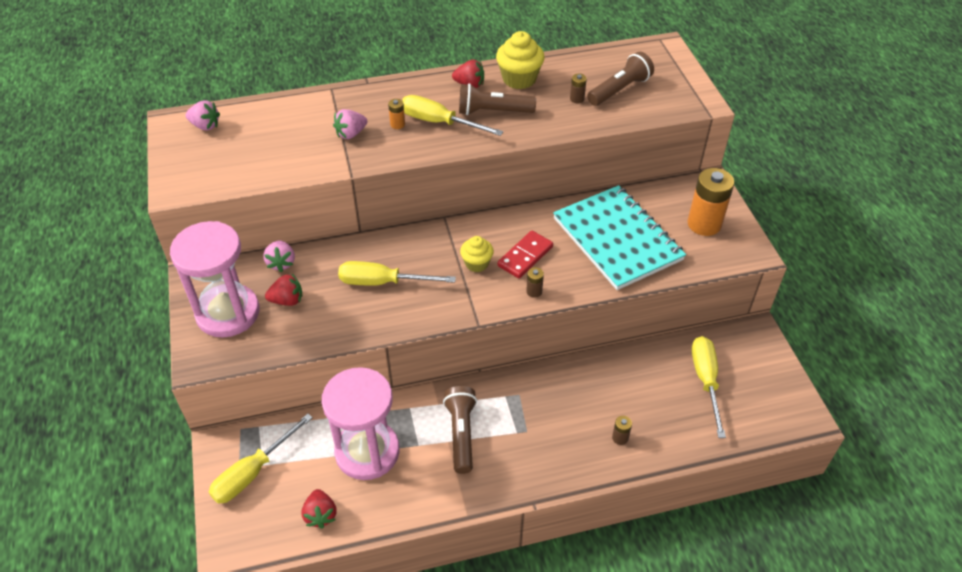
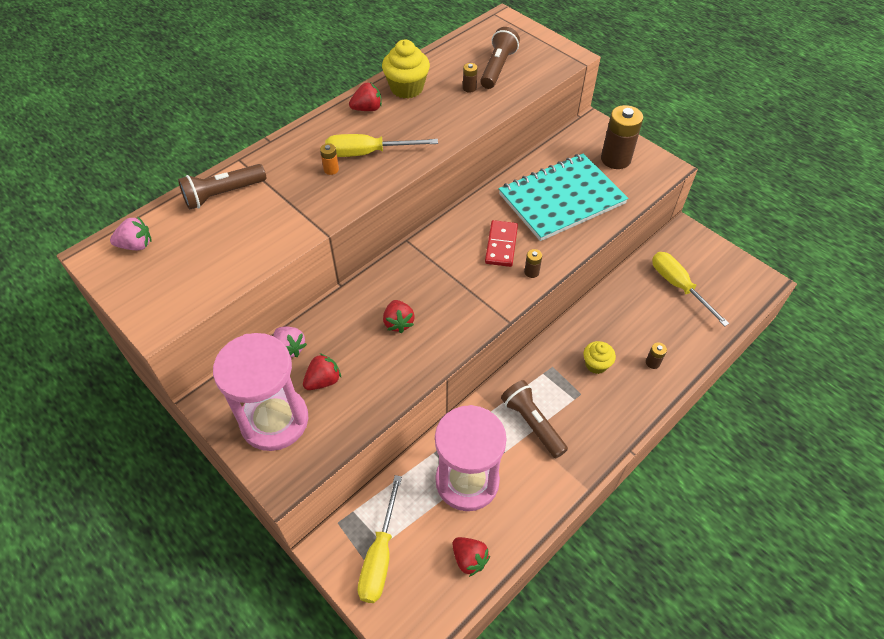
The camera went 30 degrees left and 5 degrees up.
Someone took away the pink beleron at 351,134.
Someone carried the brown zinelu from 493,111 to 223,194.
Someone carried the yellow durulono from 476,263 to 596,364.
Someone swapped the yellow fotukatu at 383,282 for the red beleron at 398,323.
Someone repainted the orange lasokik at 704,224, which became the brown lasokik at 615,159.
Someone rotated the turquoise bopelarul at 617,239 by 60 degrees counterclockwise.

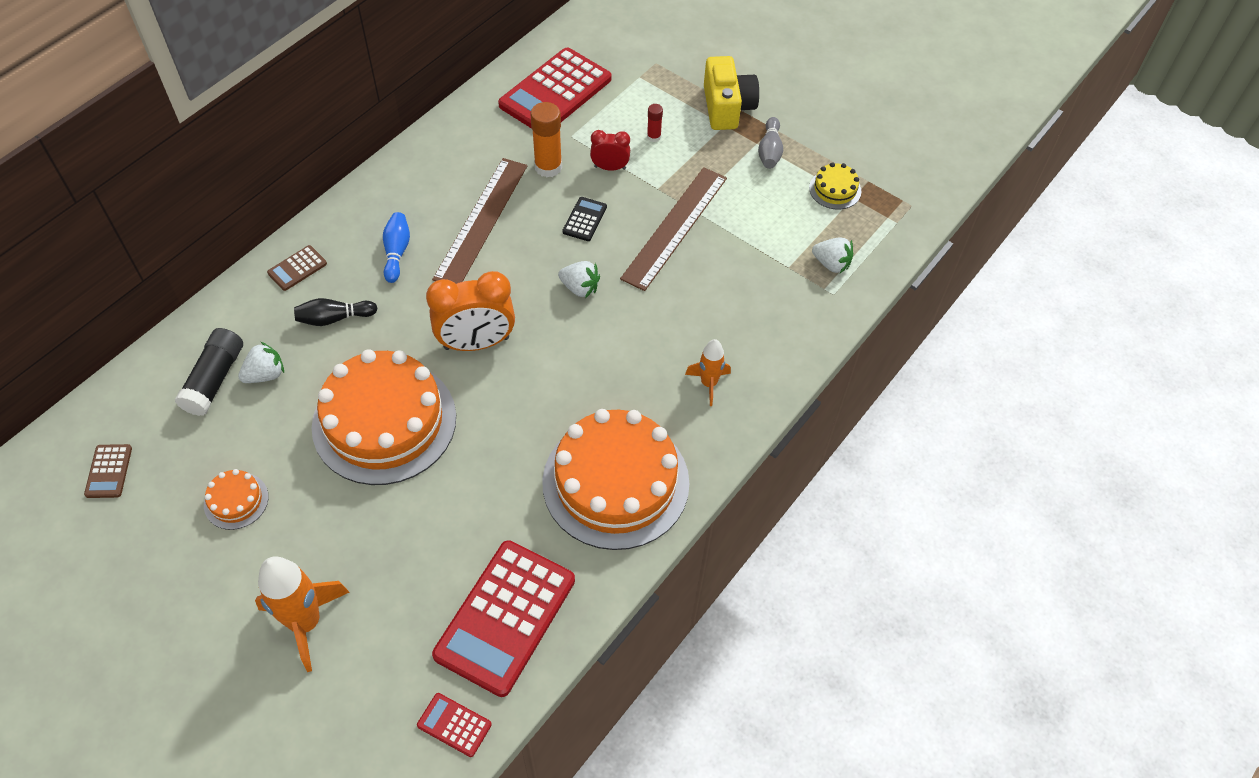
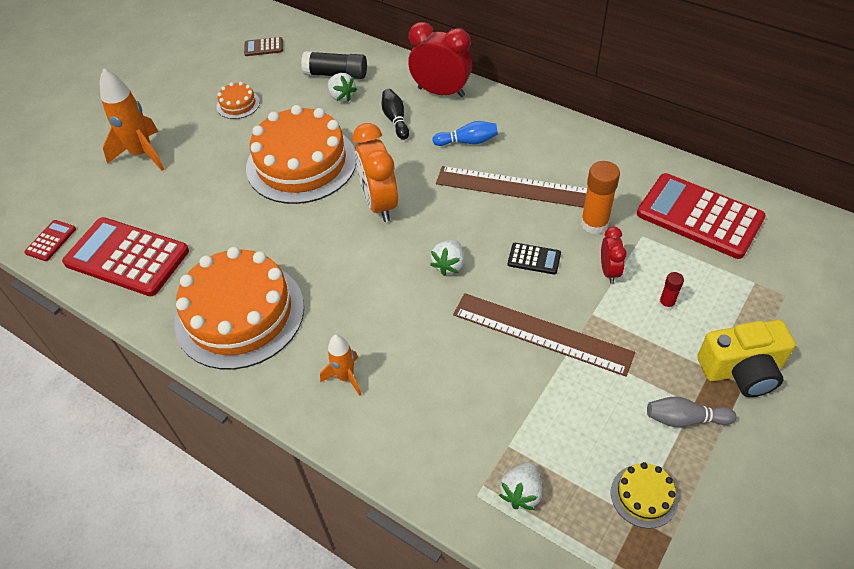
The camera went 90 degrees right and 5 degrees down.
Someone swapped the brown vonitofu at 297,268 for the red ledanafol at 441,92.

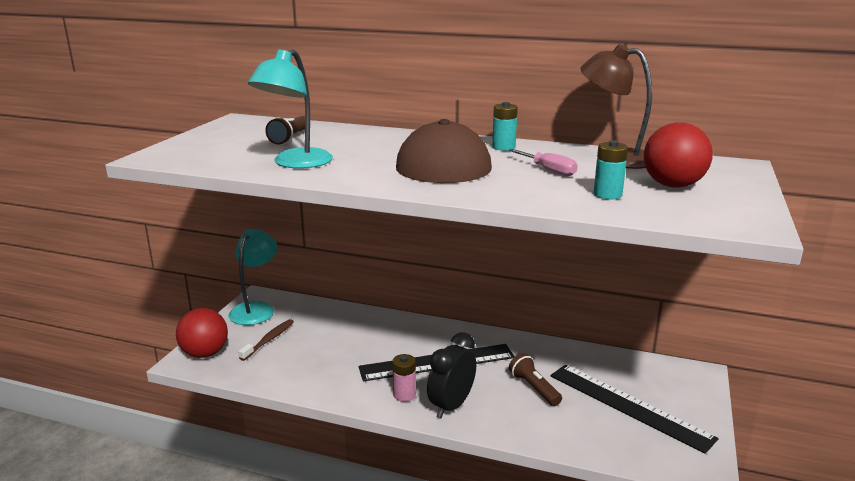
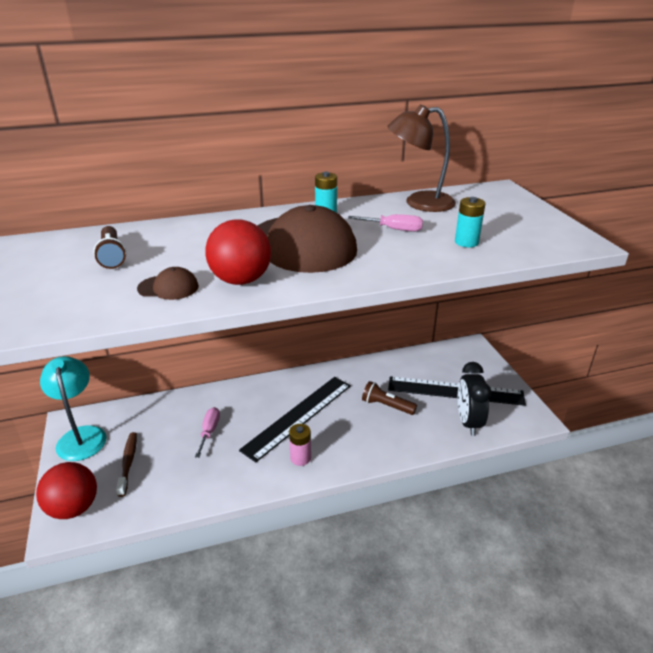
The camera went 35 degrees left and 10 degrees up.
Someone put down the pink fotukatu at 209,431.
Someone carried the black ledanafol from 451,406 to 468,422.
Someone carried the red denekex from 672,185 to 241,280.
Someone swapped the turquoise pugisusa at 295,163 for the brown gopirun at 168,287.

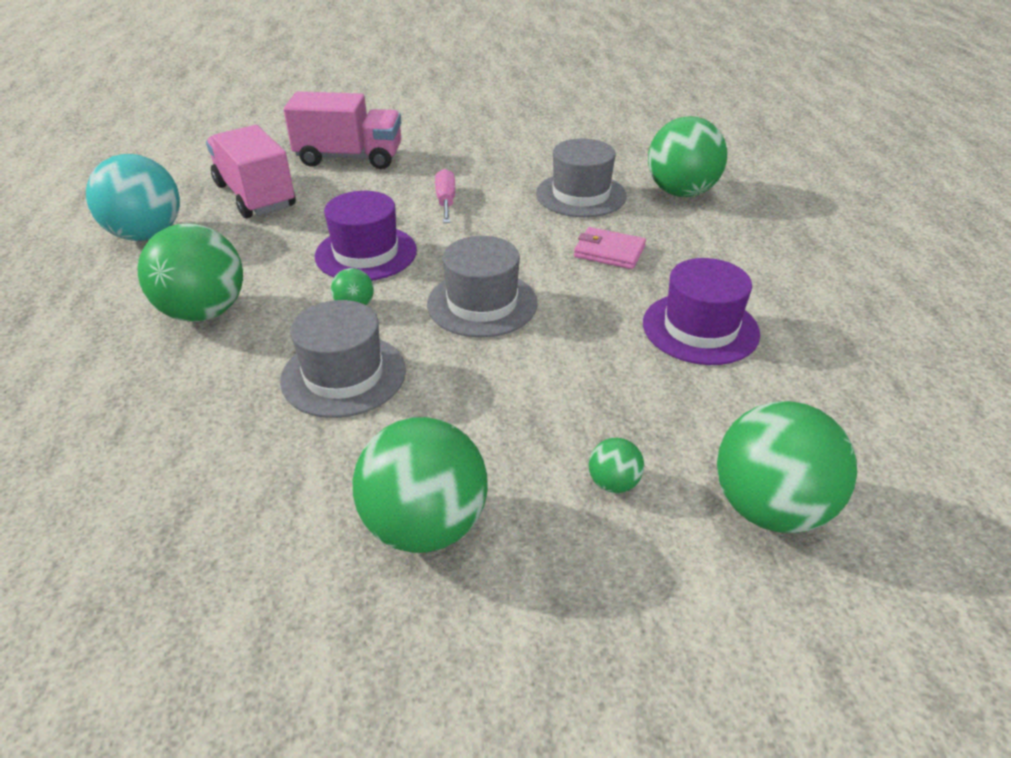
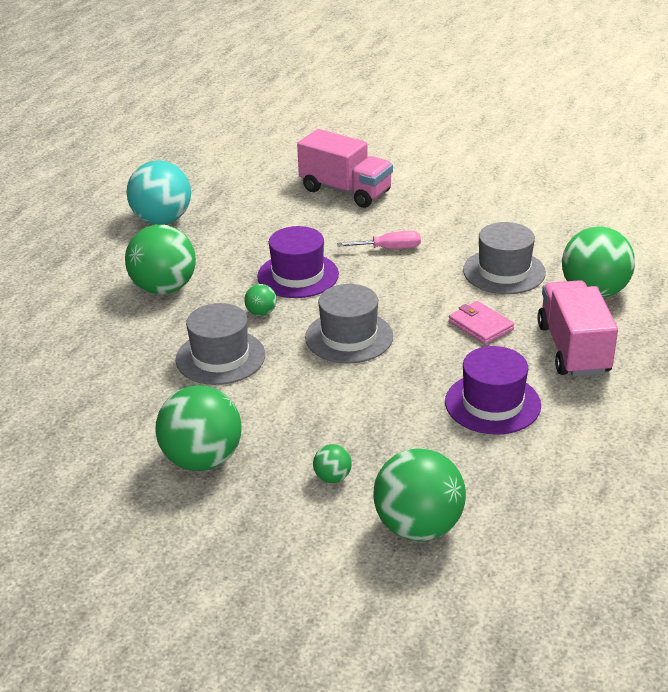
The camera went 30 degrees right and 5 degrees down.
Someone carried the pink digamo from 255,196 to 573,349.
Someone rotated the pink fotukatu at 446,201 by 60 degrees clockwise.

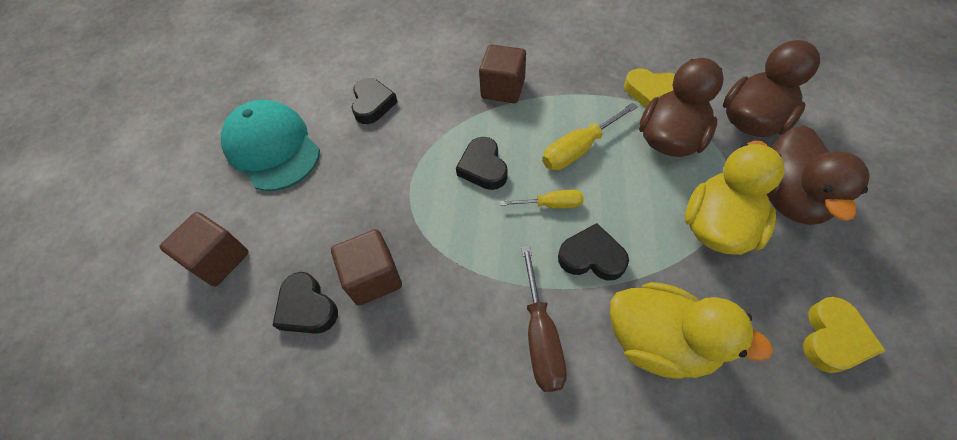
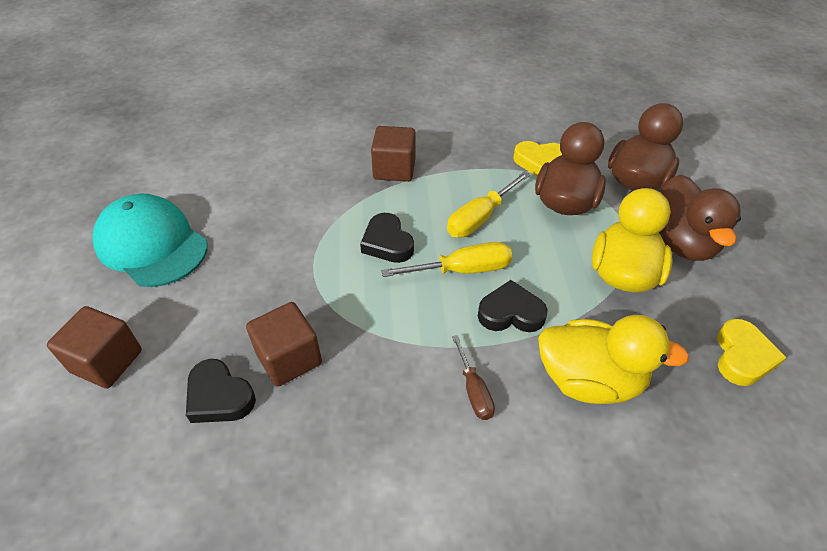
The camera went 15 degrees left and 10 degrees down.
Someone took away the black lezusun at 373,104.
Someone scaled the yellow fotukatu at 551,204 by 1.57.
Someone scaled the brown fotukatu at 540,335 by 0.64.

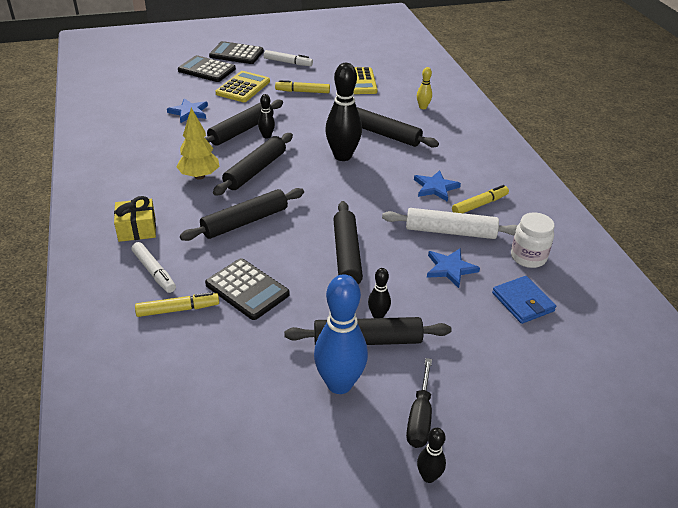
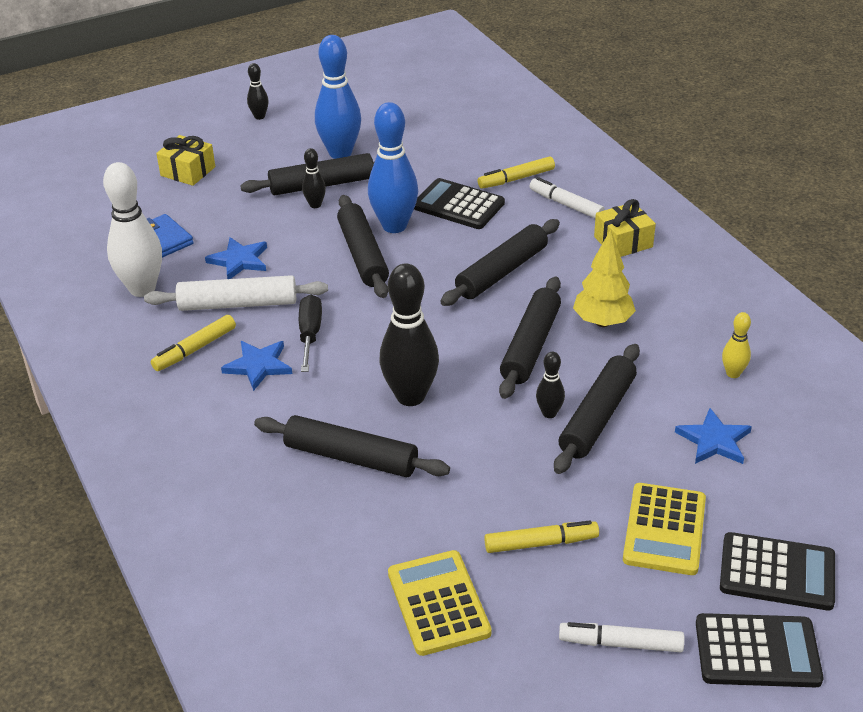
The camera went 170 degrees right and 0 degrees up.
Someone put down the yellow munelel at 188,171.
Someone put down the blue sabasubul at 394,226.
Someone carried the black fotukatu from 420,417 to 310,334.
Someone carried the yellow sabasubul from 423,107 to 733,373.
Someone swapped the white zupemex at 528,257 for the white sabasubul at 142,289.

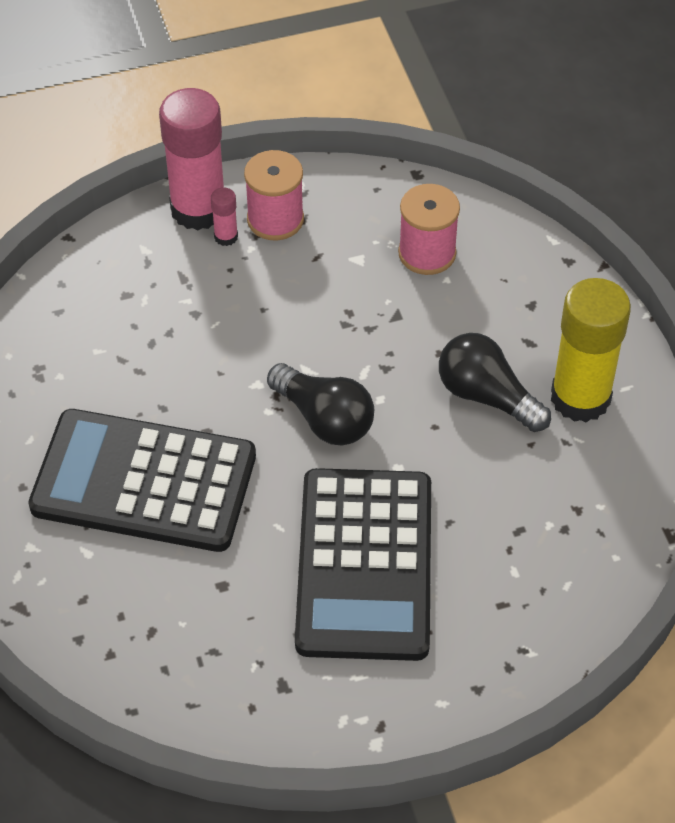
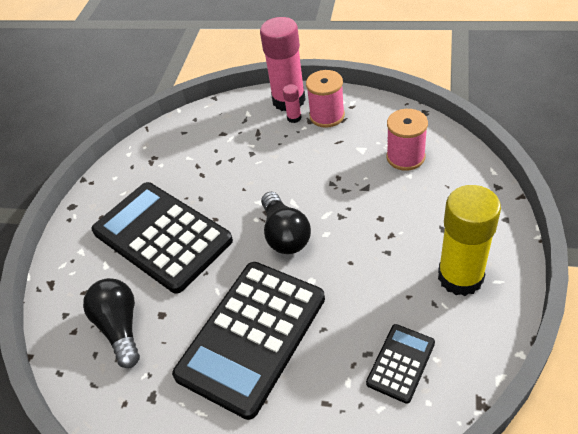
The camera went 35 degrees right and 5 degrees down.
Someone put down the black vonitofu at 401,363.
Someone carried the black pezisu from 487,396 to 120,327.

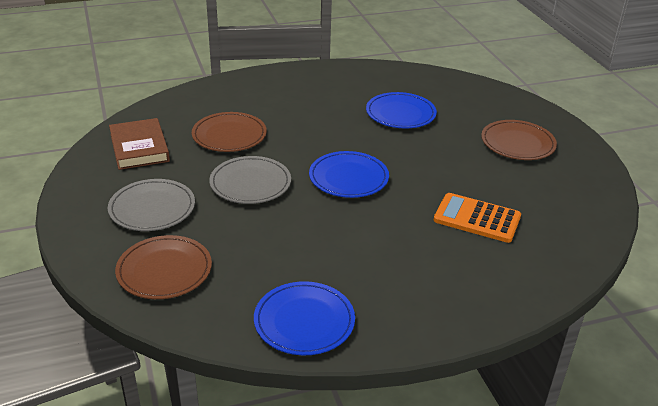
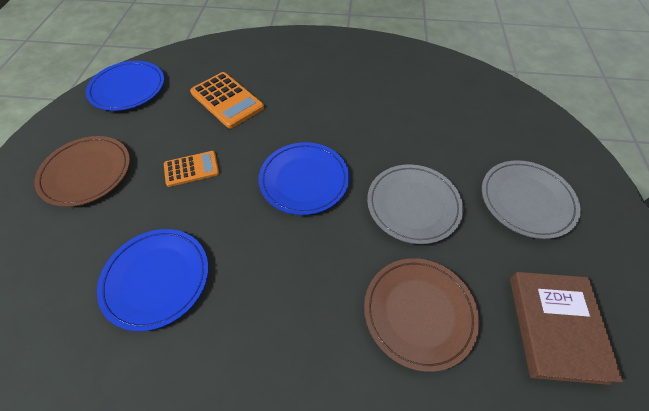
The camera went 155 degrees left and 20 degrees up.
Someone took away the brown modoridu at 164,270.
Someone put down the orange vonitofu at 191,169.
Someone carried the blue modoridu from 304,321 to 128,88.

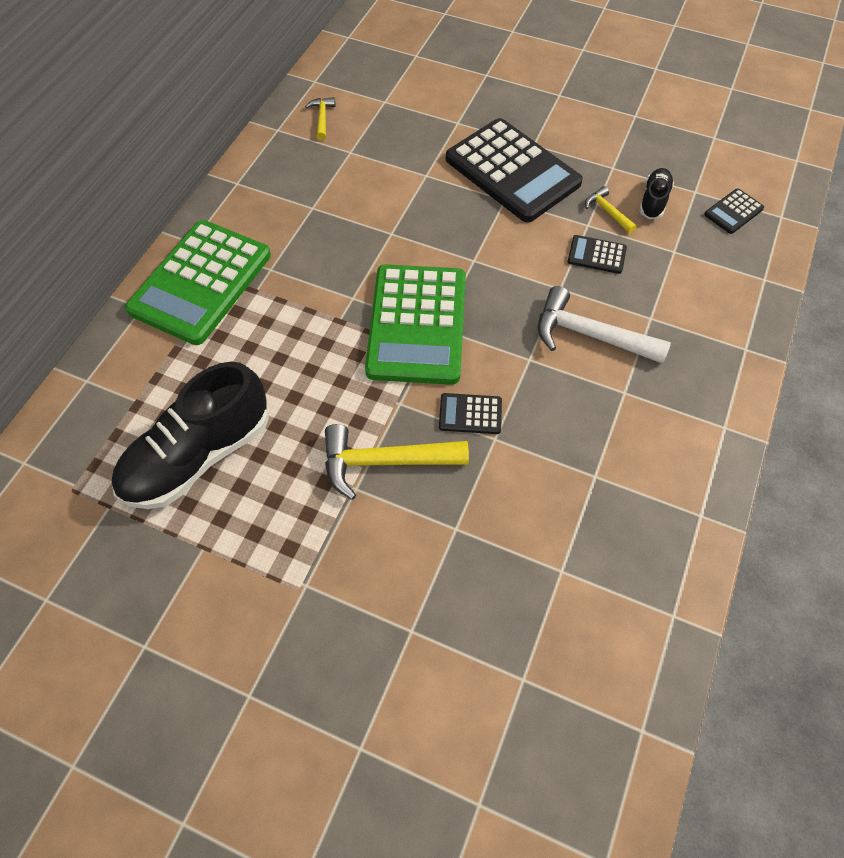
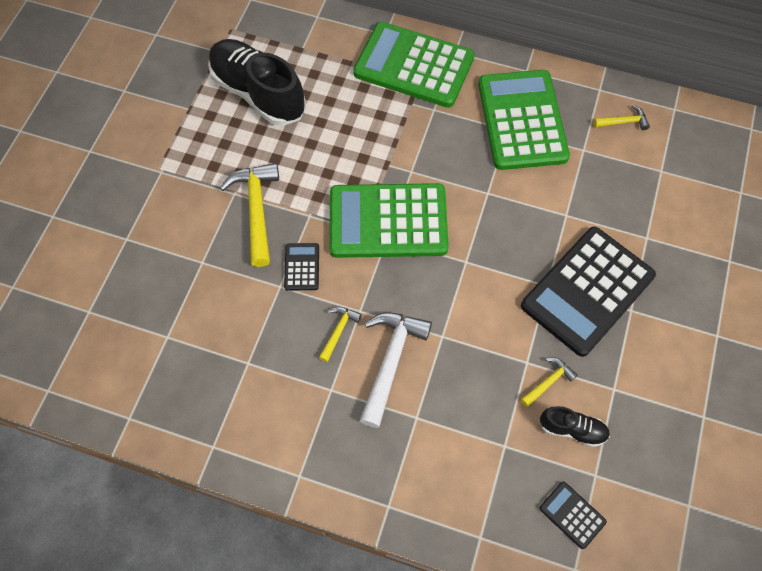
The camera went 85 degrees right and 5 degrees up.
Someone took away the black vonitofu at 596,255.
Someone put down the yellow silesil at 338,331.
Someone put down the green vonitofu at 522,120.

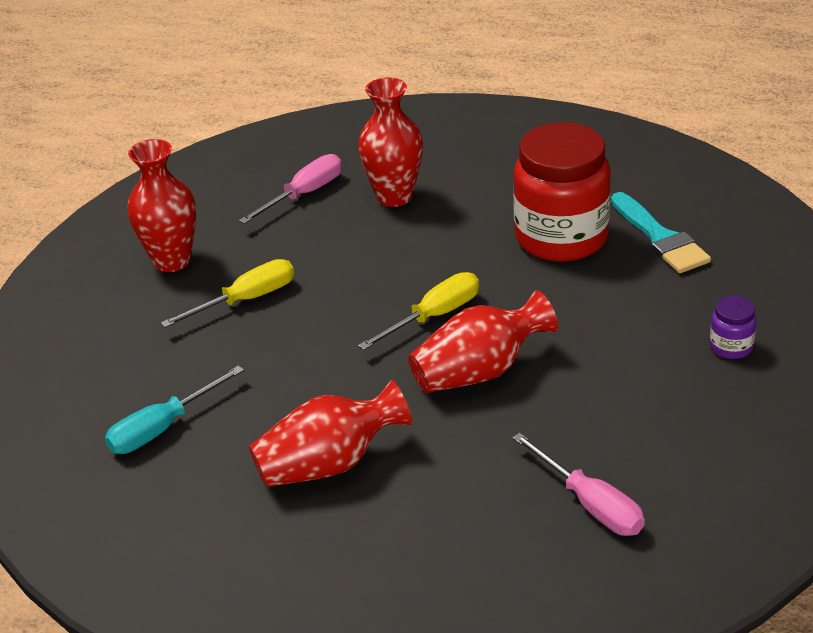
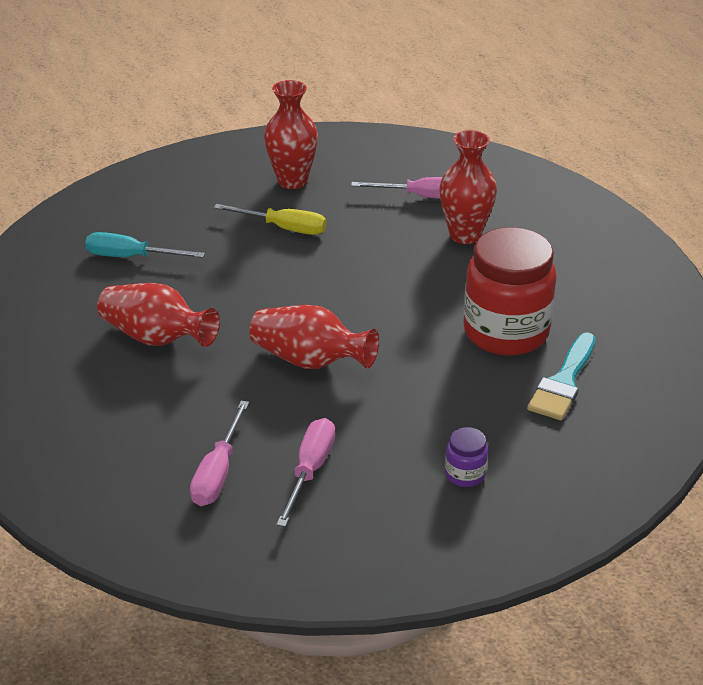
The camera went 50 degrees right and 0 degrees up.
Someone took away the yellow fotukatu at 434,316.
Someone put down the pink fotukatu at 310,470.

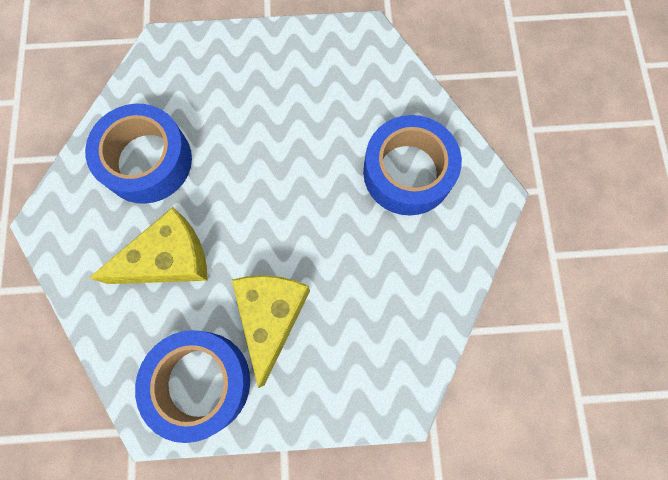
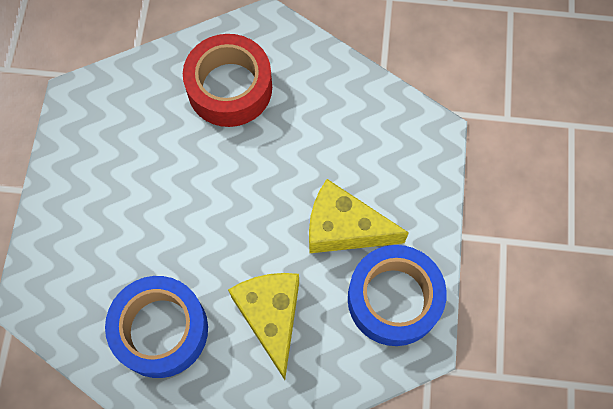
The camera went 80 degrees left and 5 degrees down.
Someone repainted the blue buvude at 408,172, which became the red buvude at 229,88.

